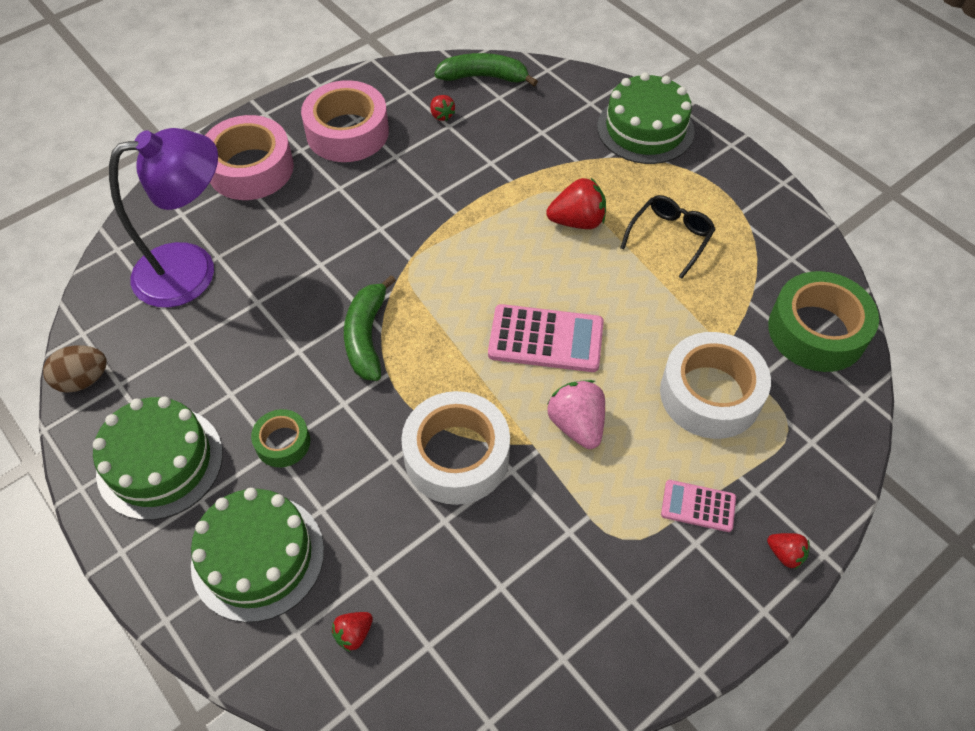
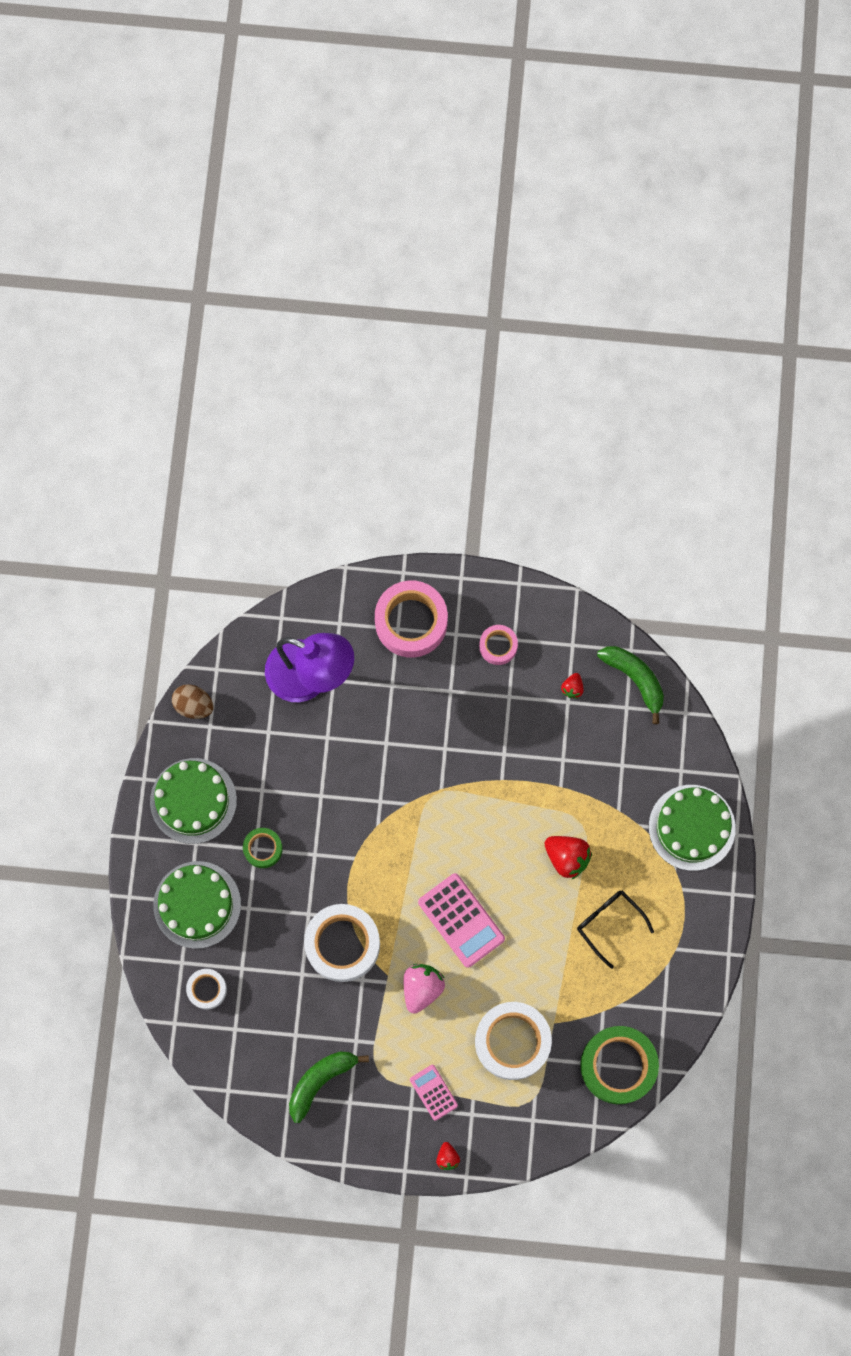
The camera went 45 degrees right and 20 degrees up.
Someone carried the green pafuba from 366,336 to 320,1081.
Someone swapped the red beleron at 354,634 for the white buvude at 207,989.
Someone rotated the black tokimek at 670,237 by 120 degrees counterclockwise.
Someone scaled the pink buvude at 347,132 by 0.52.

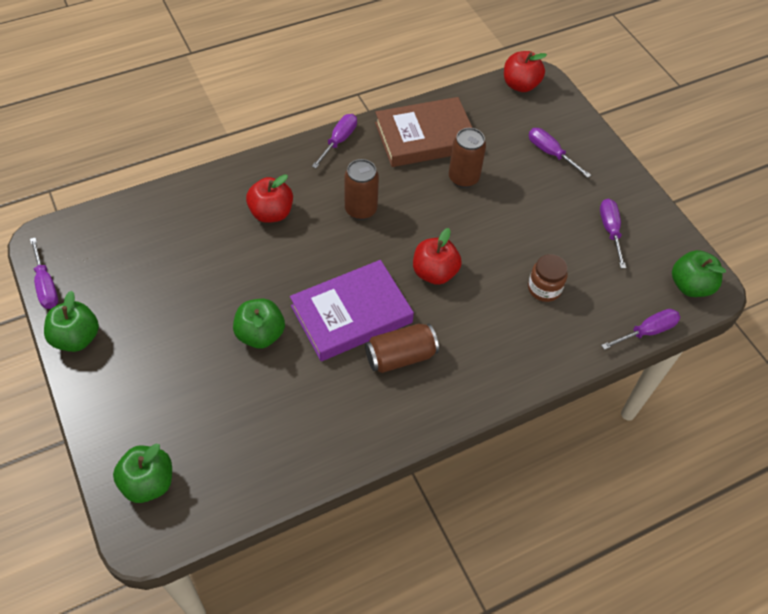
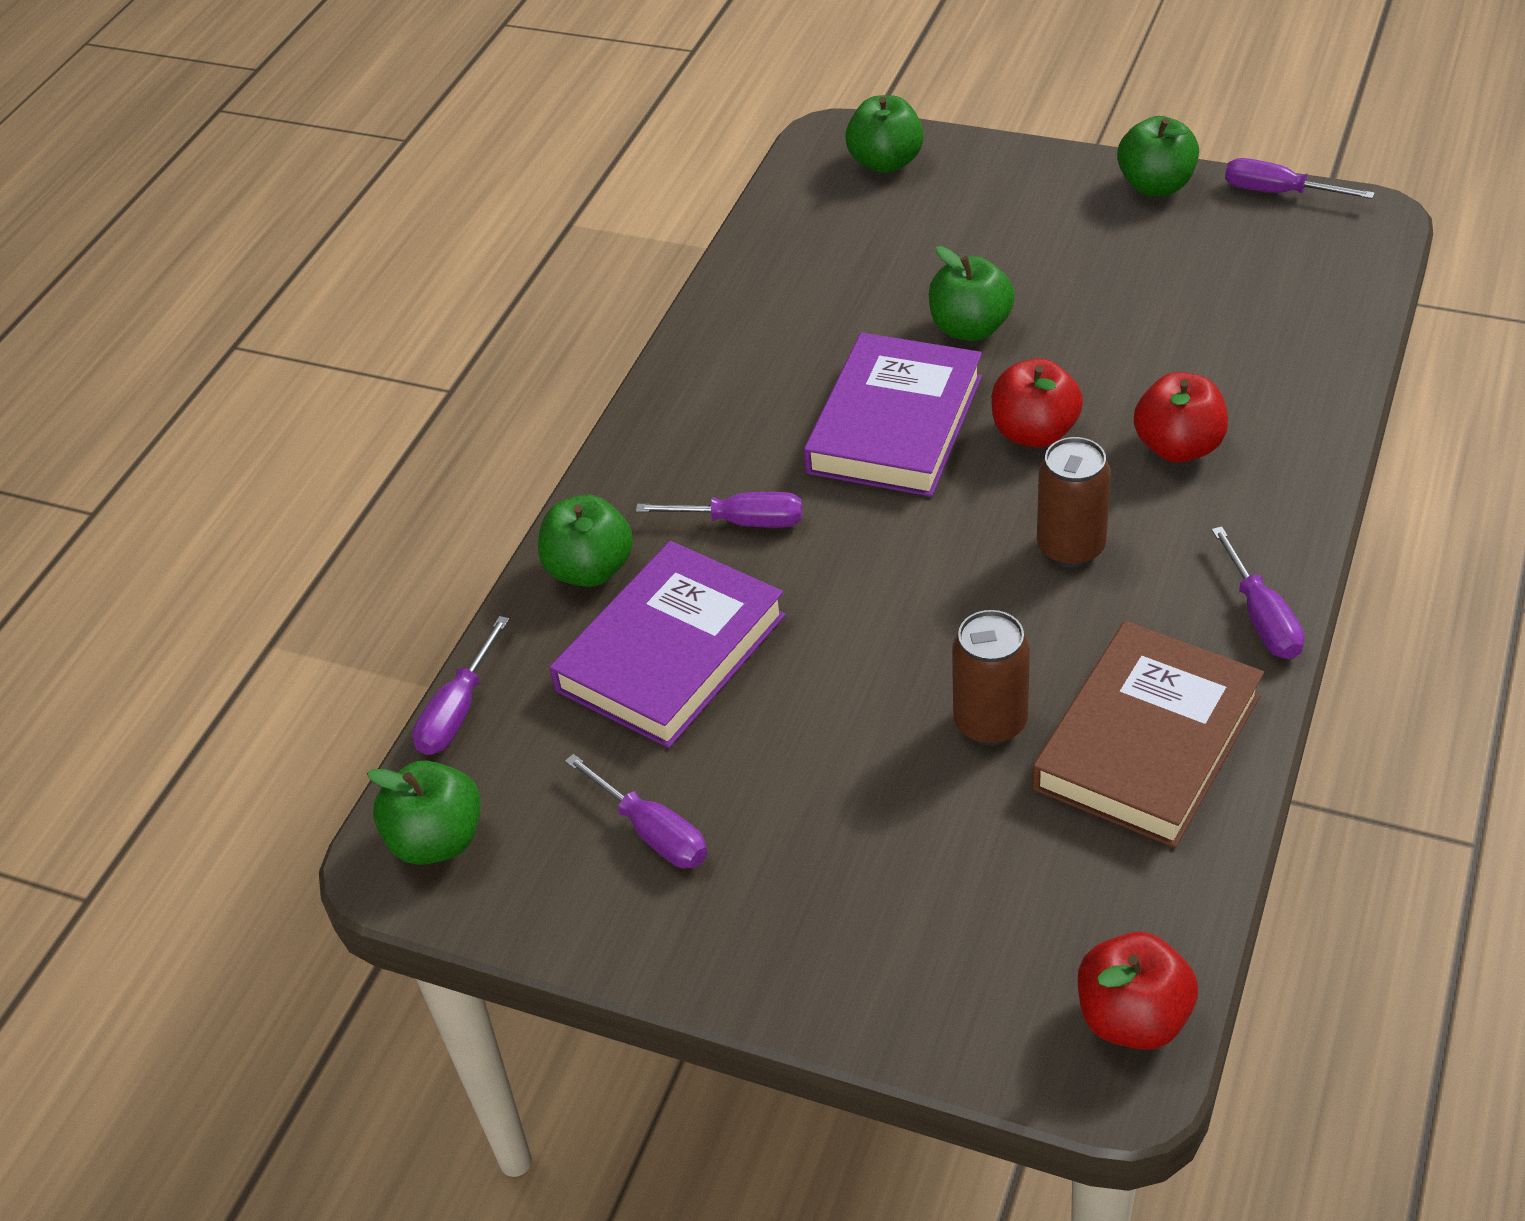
The camera went 145 degrees right and 10 degrees down.
Someone took away the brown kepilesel at 400,356.
Someone put down the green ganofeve at 590,569.
Someone carried the red ganofeve from 434,273 to 1034,433.
Someone carried the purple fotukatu from 550,153 to 743,522.
Someone swapped the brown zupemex at 544,288 for the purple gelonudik at 671,653.

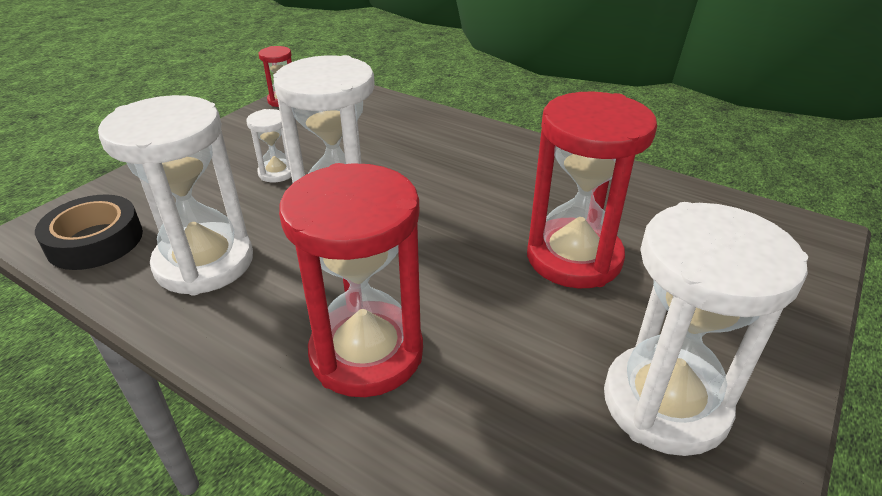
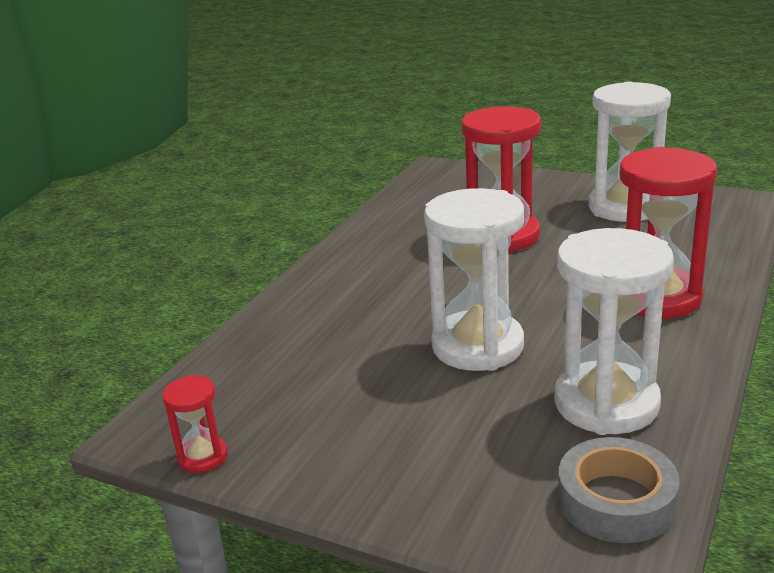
The camera went 95 degrees left and 10 degrees down.
Someone took away the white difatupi at 277,173.
Someone repainted the black buvude at 95,241, which became the grey buvude at 616,500.

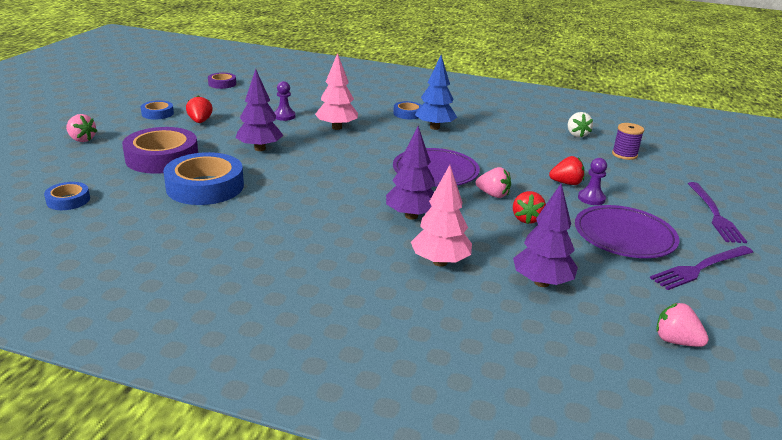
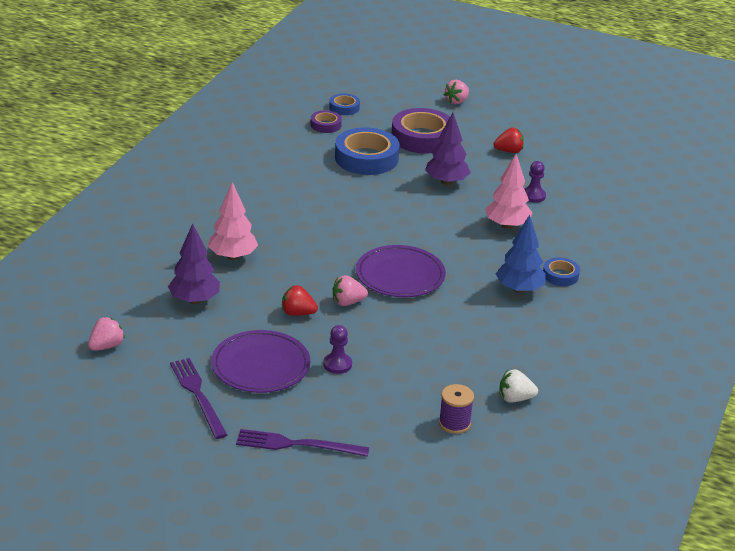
The camera went 95 degrees right and 5 degrees up.
Someone took away the blue buvude at 157,113.
Someone took away the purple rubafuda at 411,216.
Someone took away the red beleron at 566,183.
Someone carried the purple buvude from 222,84 to 325,125.
Someone rotated the pink beleron at 493,195 by 45 degrees clockwise.

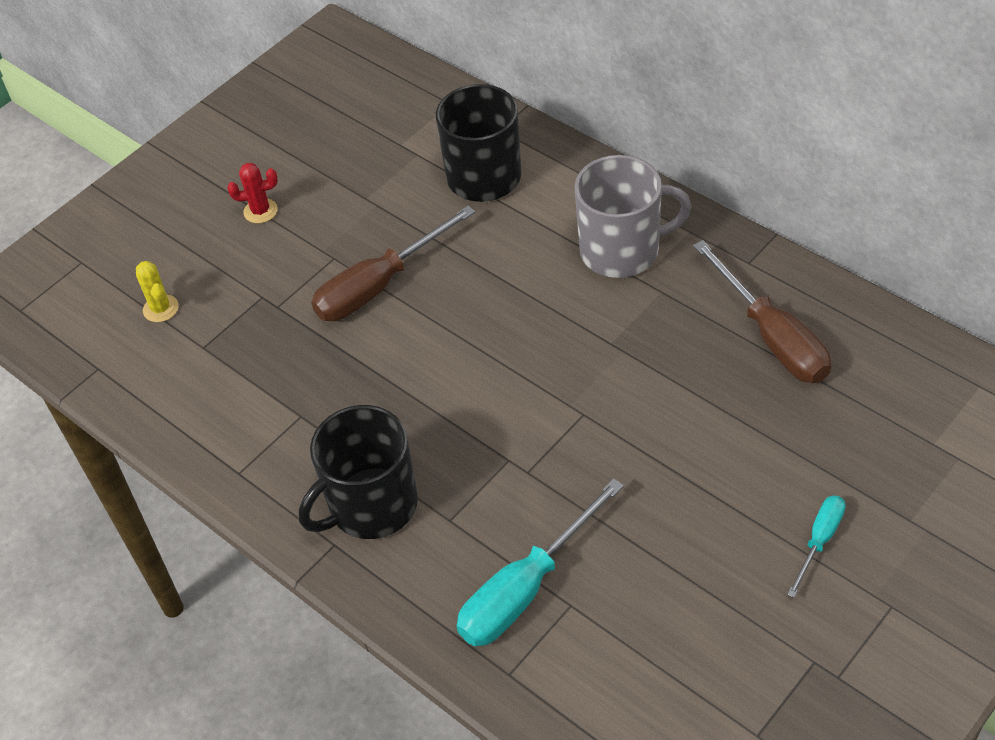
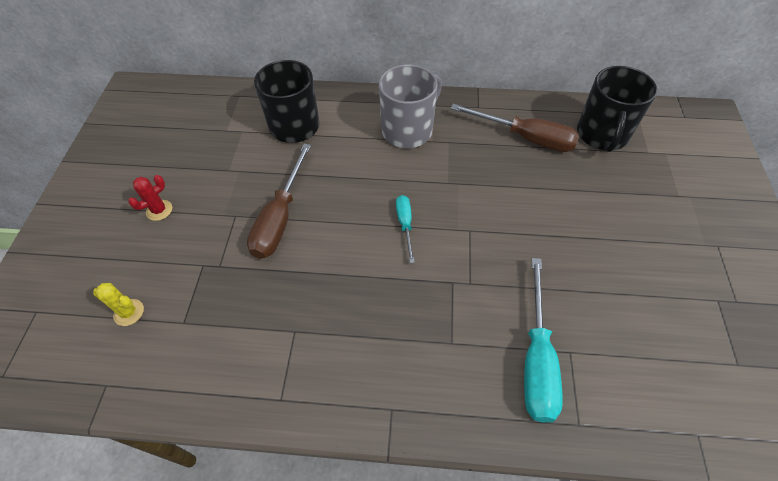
The camera went 40 degrees left and 5 degrees up.
Someone carried the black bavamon from 371,505 to 602,135.
Someone carried the turquoise fotukatu from 819,540 to 405,224.

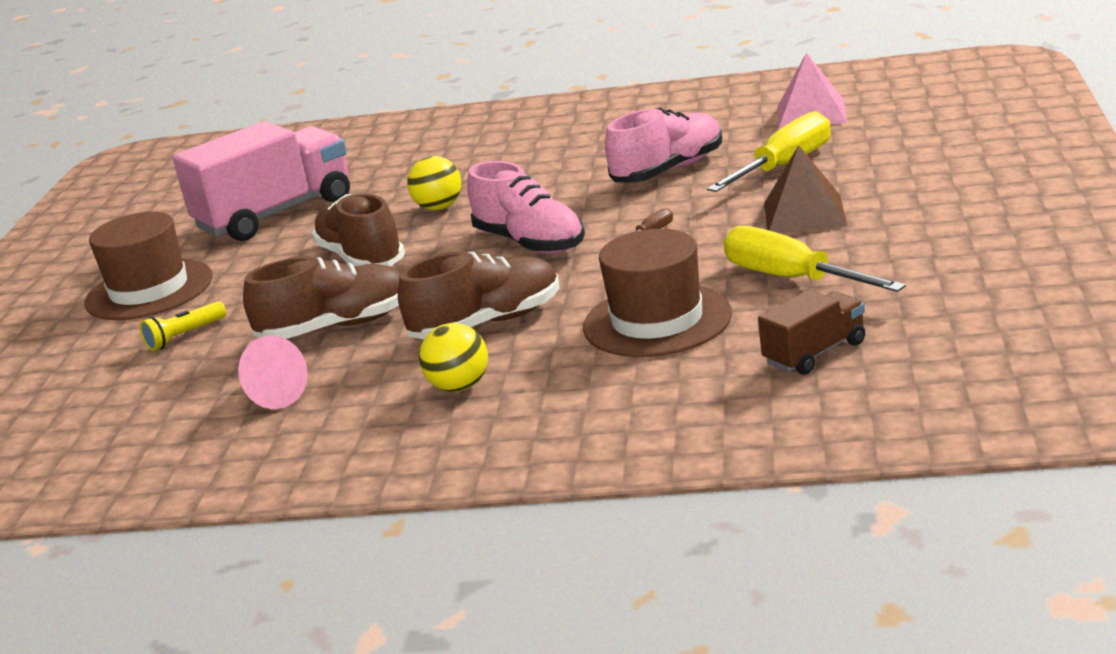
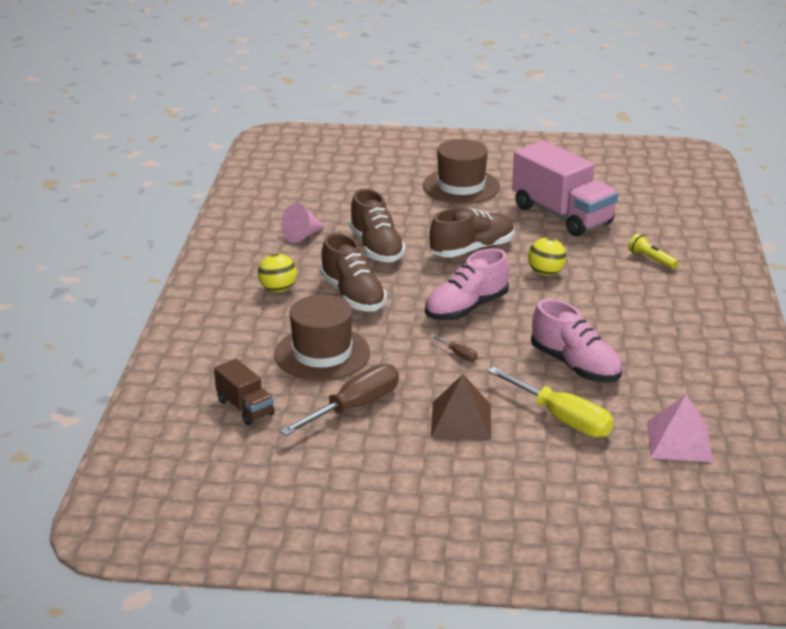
The camera went 85 degrees right and 5 degrees up.
Someone carried the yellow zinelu from 184,336 to 651,259.
Someone repainted the yellow fotukatu at 790,278, which became the brown fotukatu at 355,406.

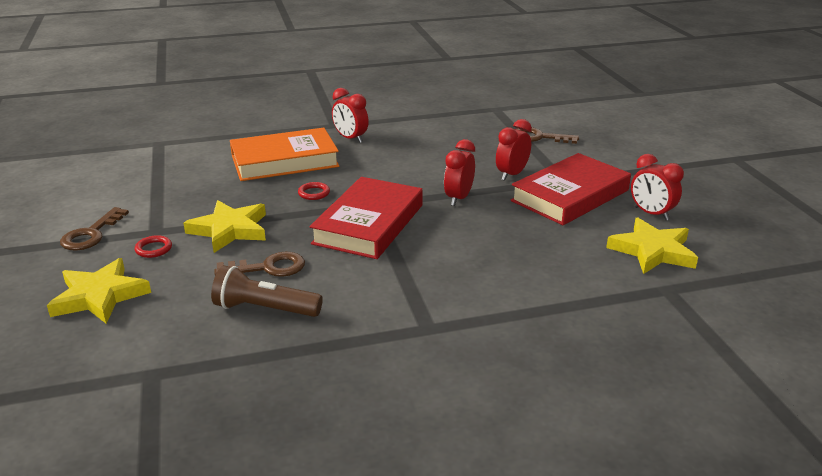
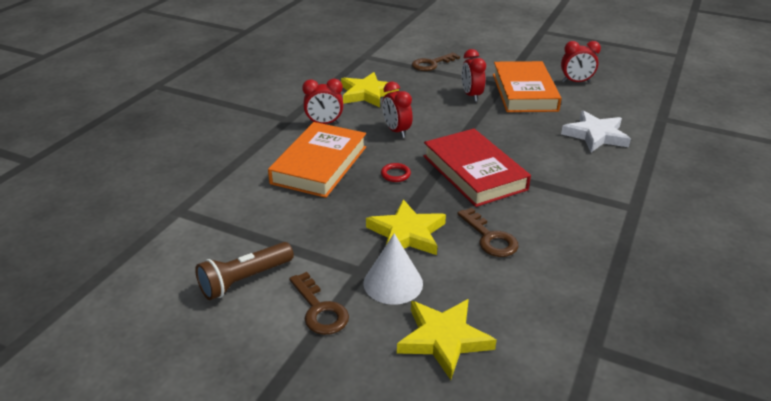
The camera went 50 degrees left and 5 degrees up.
Someone put down the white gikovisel at 595,135.
Someone carried the brown zinelu from 265,309 to 244,280.
Someone carried the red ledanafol from 458,198 to 396,131.
Someone carried the yellow gikovisel from 652,251 to 367,93.
Someone swapped the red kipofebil at 154,249 for the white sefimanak at 393,283.
Someone repainted the red gelonudik at 570,195, which became the orange gelonudik at 524,92.
Someone rotated the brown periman at 269,268 by 120 degrees clockwise.

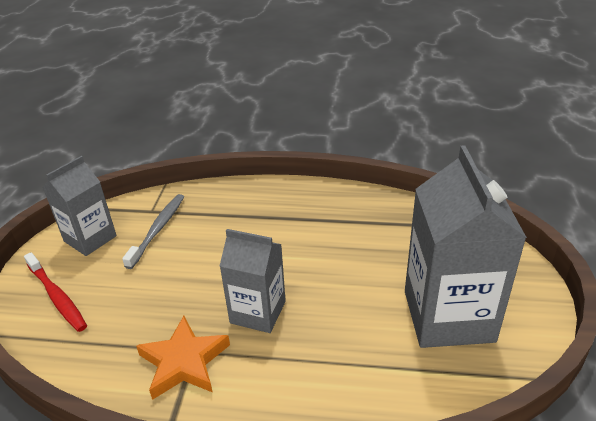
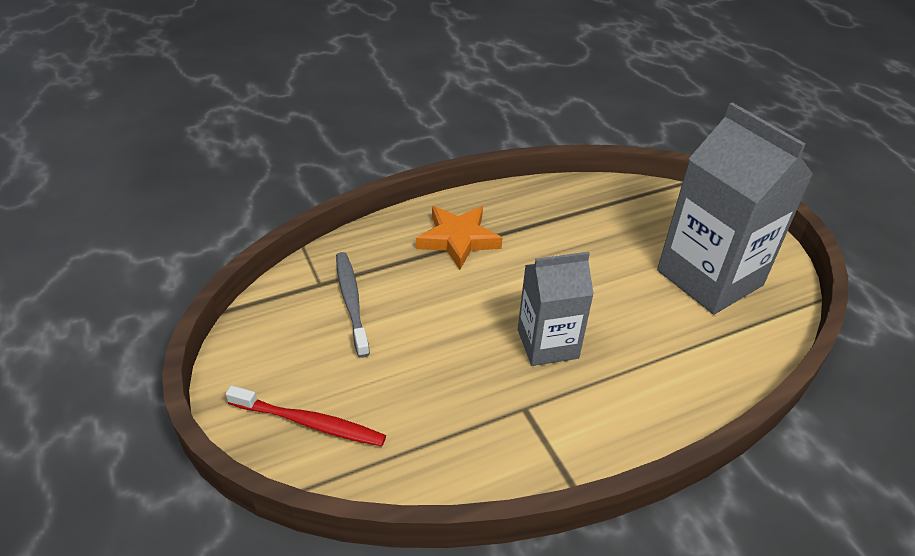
The camera went 35 degrees left and 5 degrees up.
Someone took away the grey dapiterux at 90,238.
Someone carried the orange gikovisel from 184,362 to 458,239.

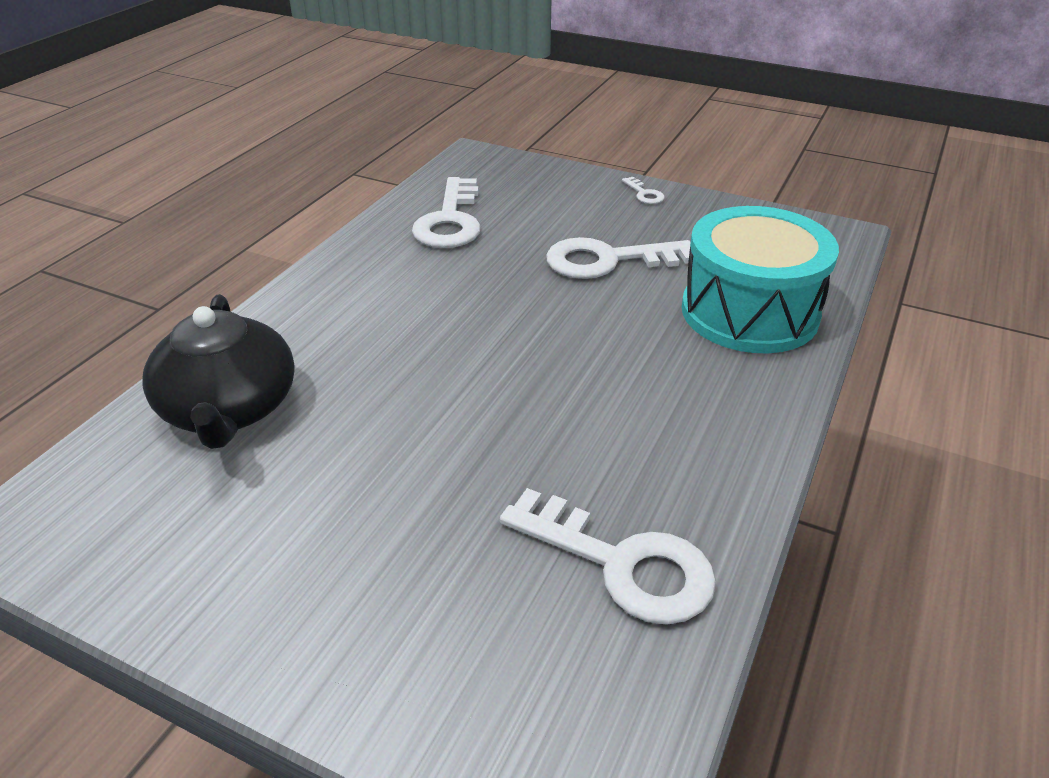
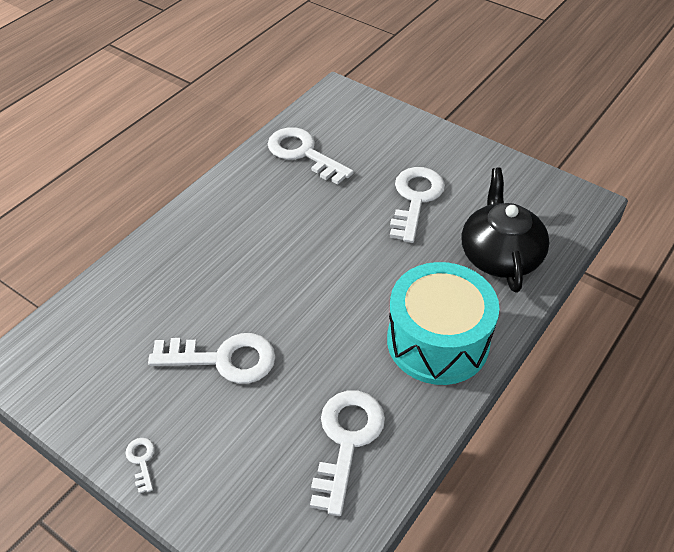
The camera went 170 degrees left and 10 degrees up.
Someone put down the white periman at 415,199.
Someone carried the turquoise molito from 749,312 to 437,341.

